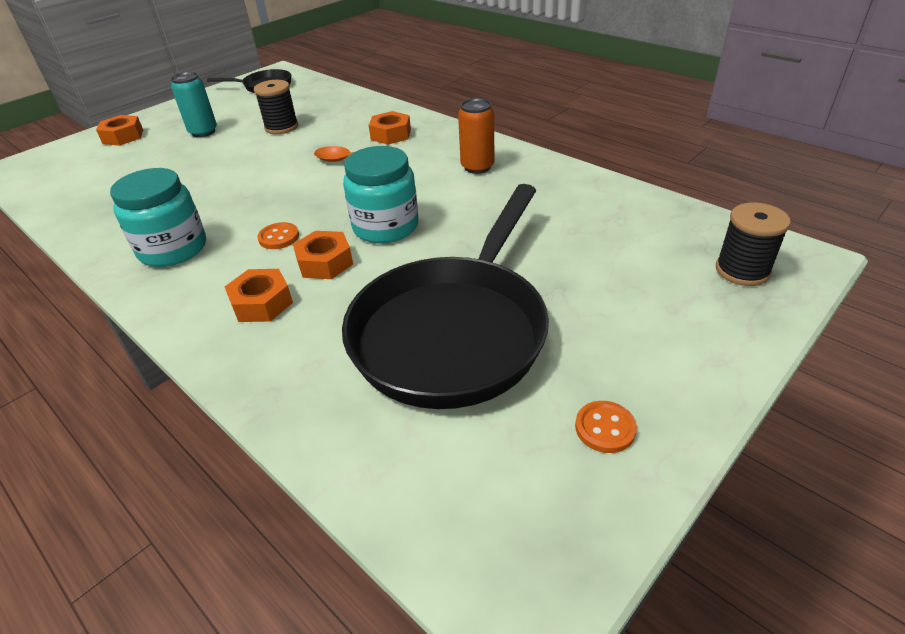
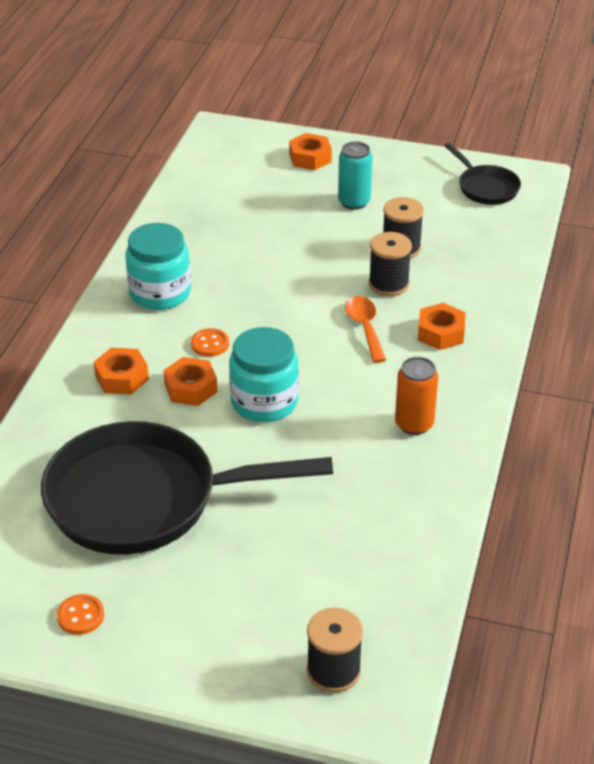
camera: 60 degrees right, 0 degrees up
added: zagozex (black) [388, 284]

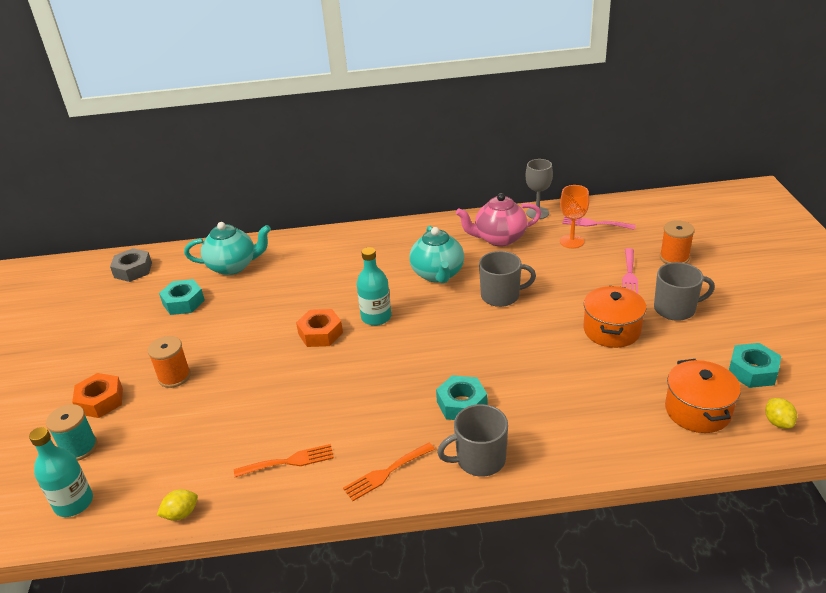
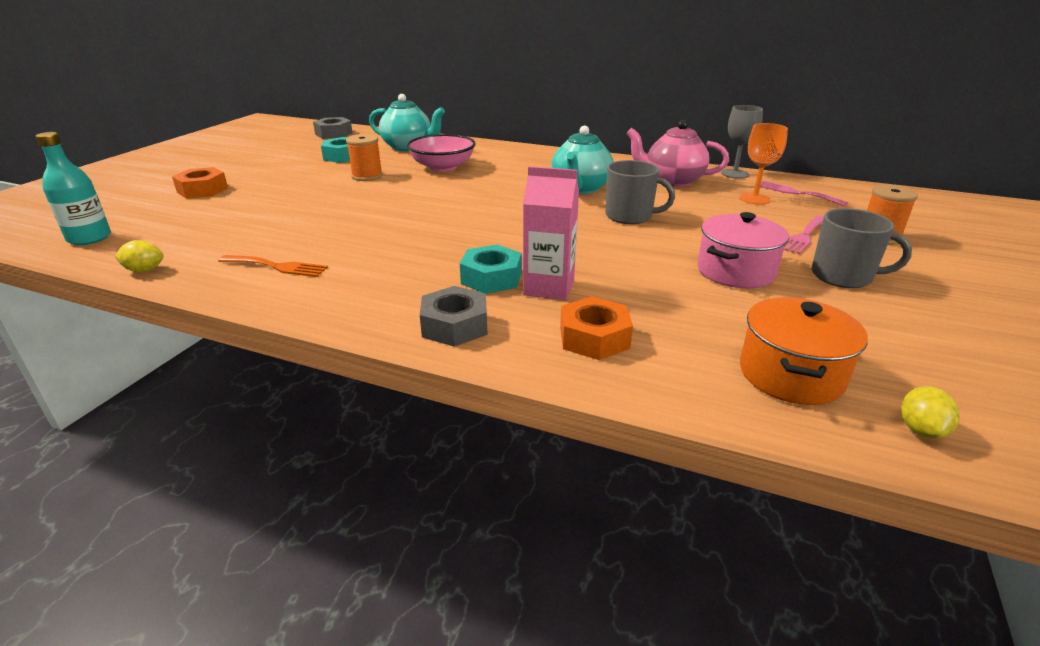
camera: 25 degrees right, 5 degrees down
removed: zagozex (turquoise) [79, 448]; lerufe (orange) [386, 473]; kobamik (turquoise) [376, 317]; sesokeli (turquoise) [752, 371]
added: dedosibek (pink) [443, 167]; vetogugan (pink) [549, 287]
moved: zagozex (orange) [174, 376] to [367, 176]; sesokeli (orange) [320, 333] to [594, 338]
replaced: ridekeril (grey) [479, 459] to sesokeli (grey) [455, 325]
recoloured: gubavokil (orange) [611, 330] to gubavokil (pink) [735, 271]

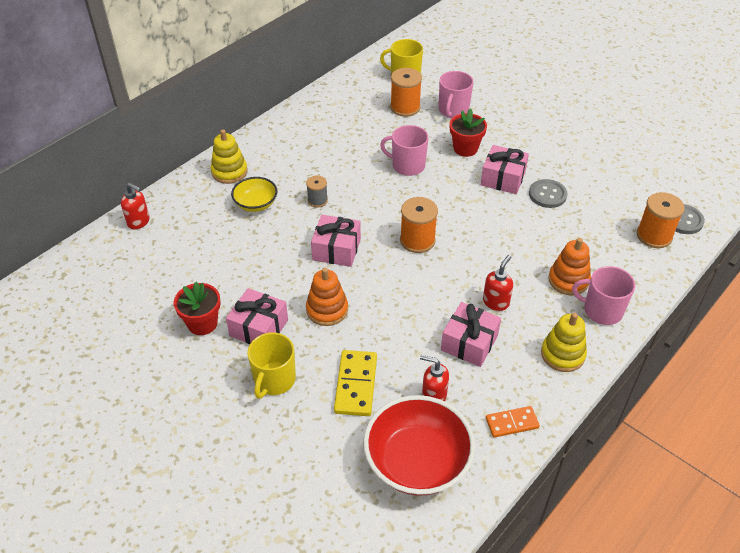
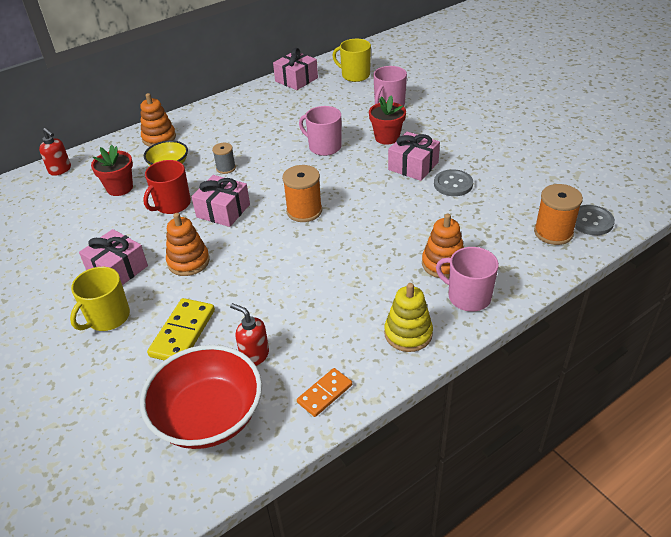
camera: 15 degrees right, 5 degrees down
removed: zagozex (orange) [405, 107]; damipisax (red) [496, 302]
added: ridekeril (red) [172, 204]
moved: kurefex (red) [202, 323] to [120, 188]; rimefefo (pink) [469, 343] to [296, 79]
recoloured: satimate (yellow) [229, 172] to satimate (orange) [159, 138]
turned: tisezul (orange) [512, 423] = [324, 393] 45 degrees counterclockwise

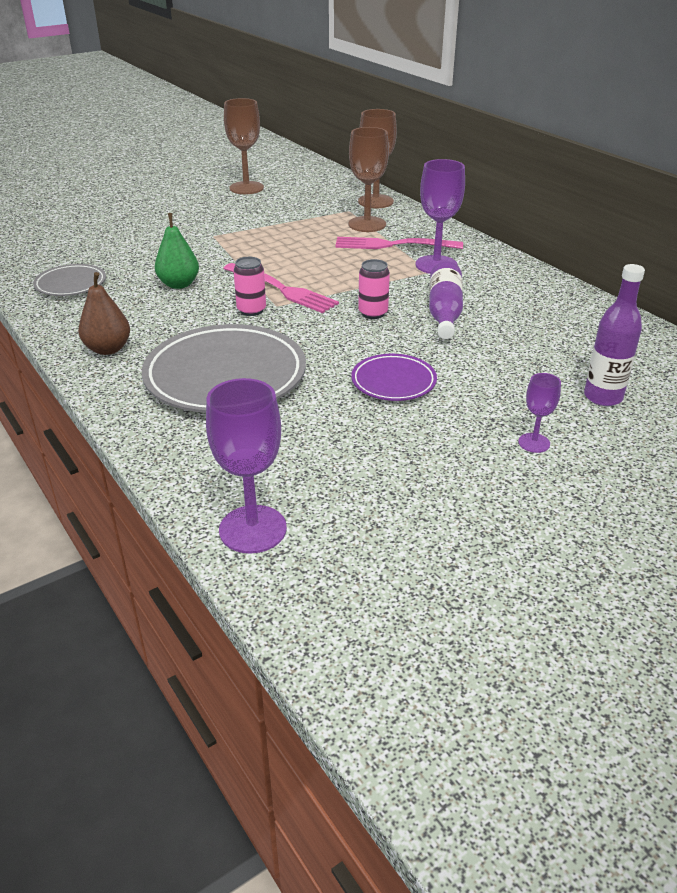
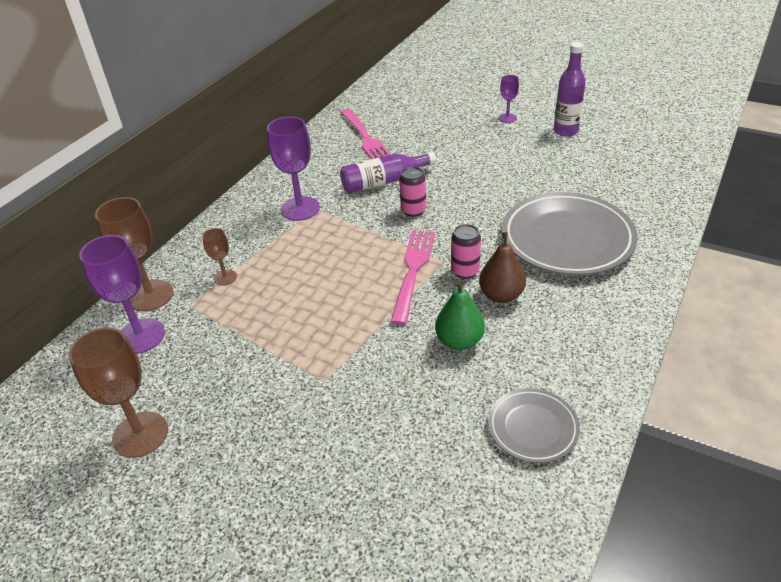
camera: 115 degrees left, 5 degrees up
removed: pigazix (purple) [393, 382]
moved: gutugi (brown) [108, 349] to [501, 295]; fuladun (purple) [253, 529] to [140, 336]; lerufe (pink) [393, 245] to [366, 138]; kobamik (purple) [603, 397] to [565, 131]
resized: fuladun (brown) [367, 224] = [225, 277] x0.53

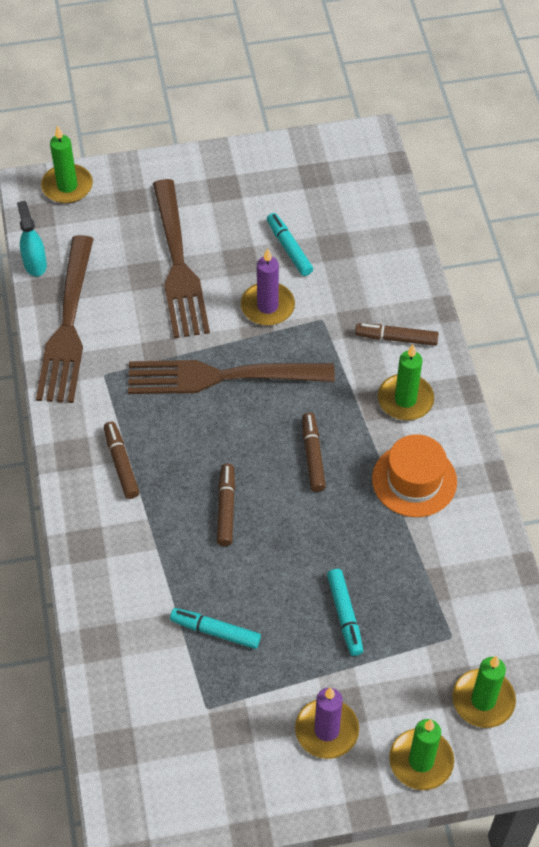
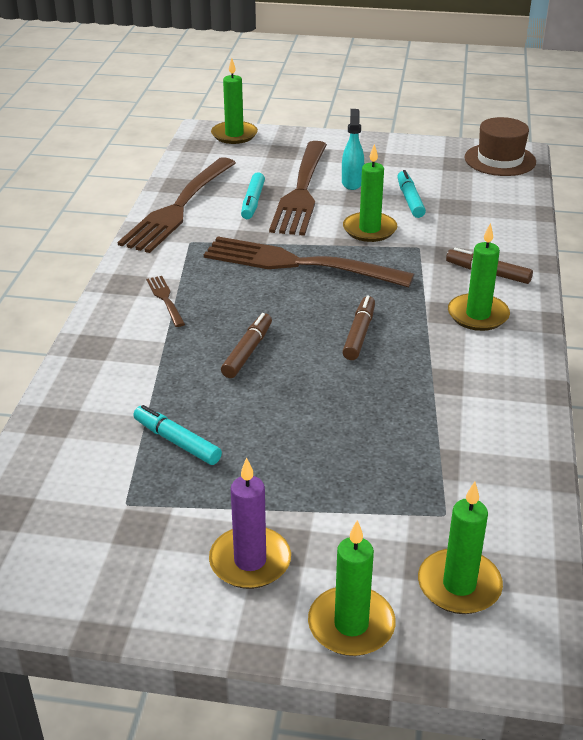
camera: 20 degrees right, 20 degrees down
removed: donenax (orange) [414, 480]
added: donenax (brown) [500, 160]
moved: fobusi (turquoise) [35, 264] to [352, 183]; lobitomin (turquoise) [344, 615] to [252, 202]
replaced: lobitomin (brown) [121, 464] to lerufe (brown) [165, 299]
recoloured: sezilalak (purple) [267, 306] to sezilalak (green) [369, 230]

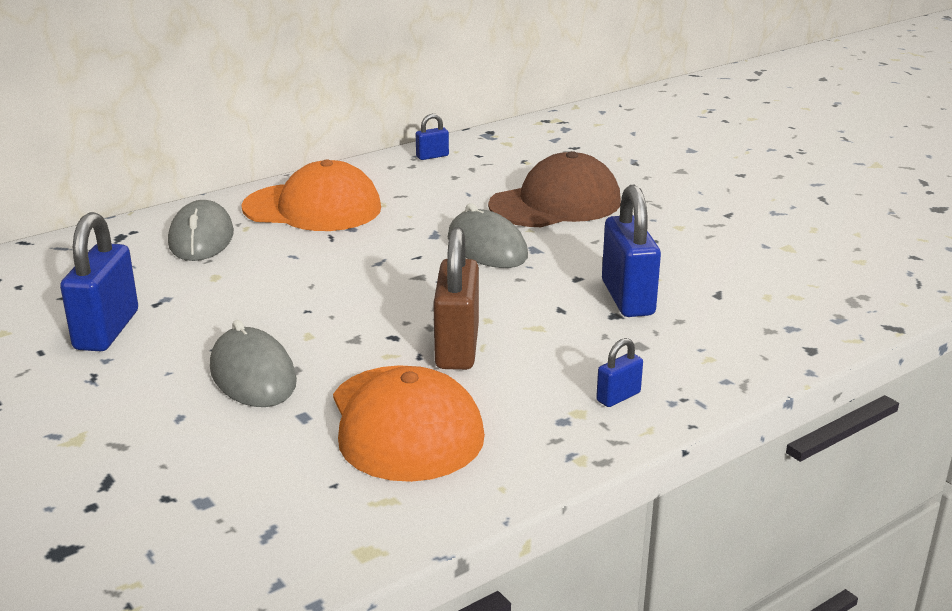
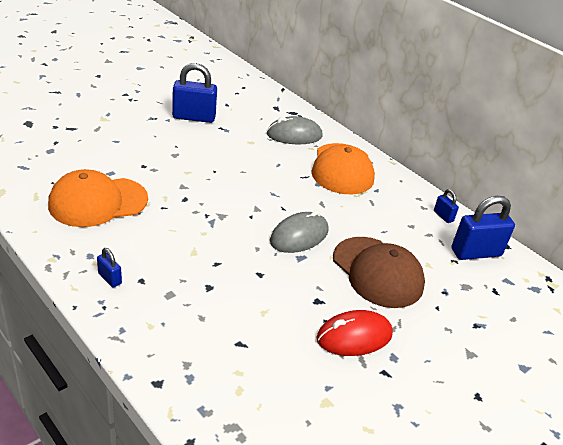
camera: 80 degrees right, 10 degrees up
removed: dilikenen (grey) [253, 375]; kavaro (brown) [457, 348]
added: dilikenen (red) [354, 336]
moved: kavaro (blue) [627, 298] to [476, 252]

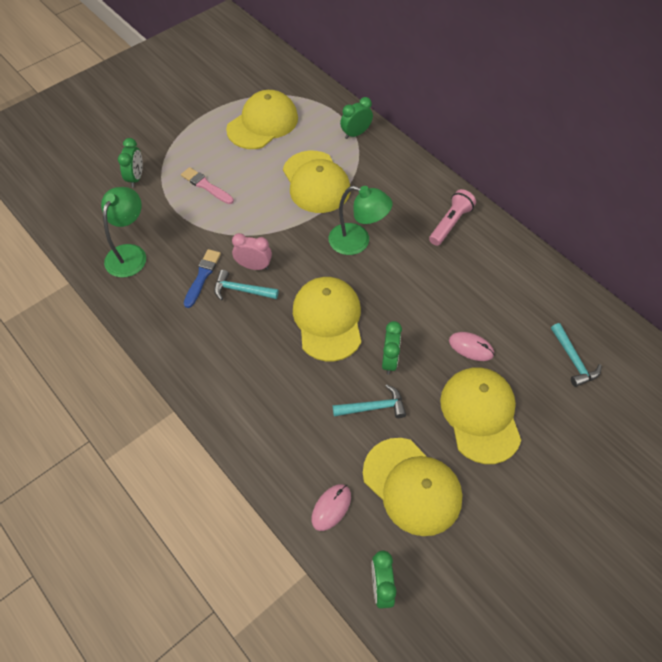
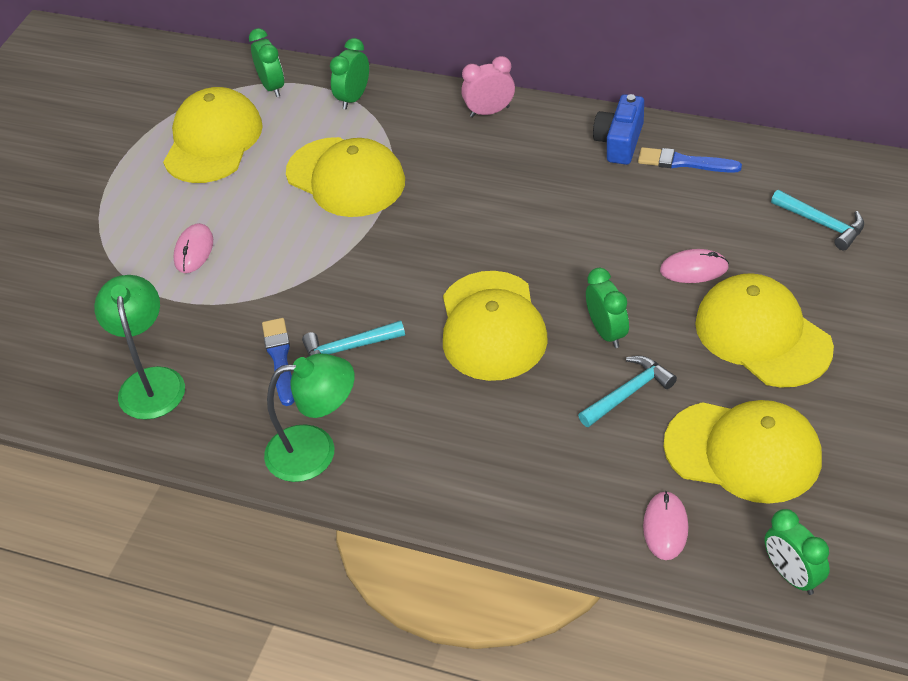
camera: 25 degrees left, 10 degrees down
removed: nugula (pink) [450, 223]
added: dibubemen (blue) [620, 142]; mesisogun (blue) [684, 162]
moved: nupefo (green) [136, 178] to [272, 87]; nupefo (pink) [254, 266] to [489, 112]; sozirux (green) [357, 242] to [316, 451]
replaced: mesisogun (pink) [206, 186] to dilikenen (pink) [194, 250]
turned: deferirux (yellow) [328, 320] = [492, 326] 150 degrees counterclockwise

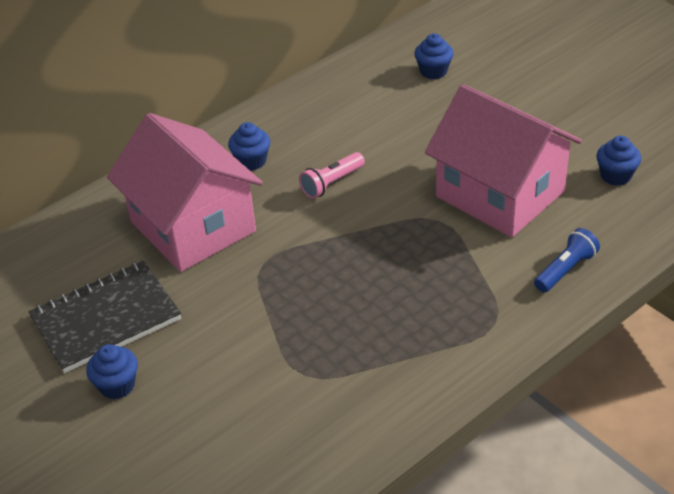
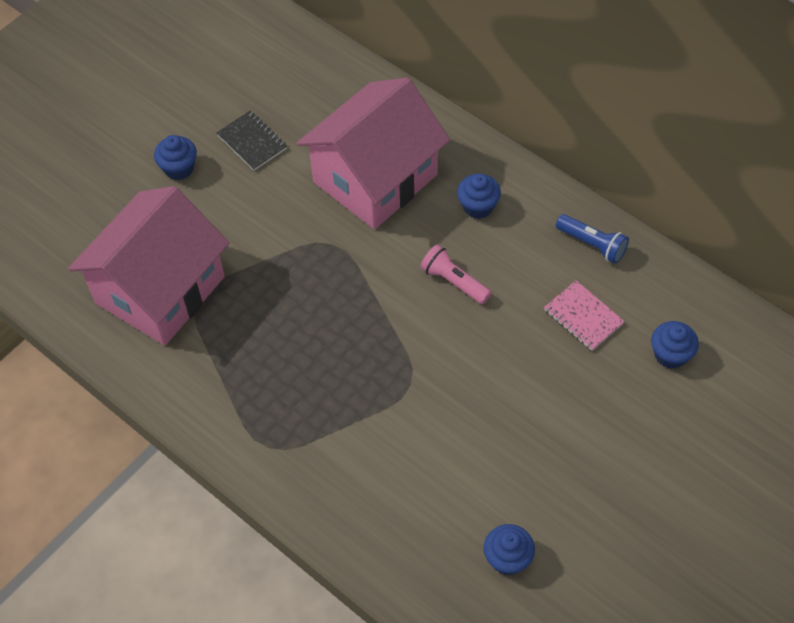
camera: 80 degrees right, 15 degrees up
added: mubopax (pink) [583, 317]
moved: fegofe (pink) [500, 194] to [160, 290]; nugula (blue) [565, 270] to [592, 244]
resized: mubopax (black) [106, 319] = [252, 142] x0.55

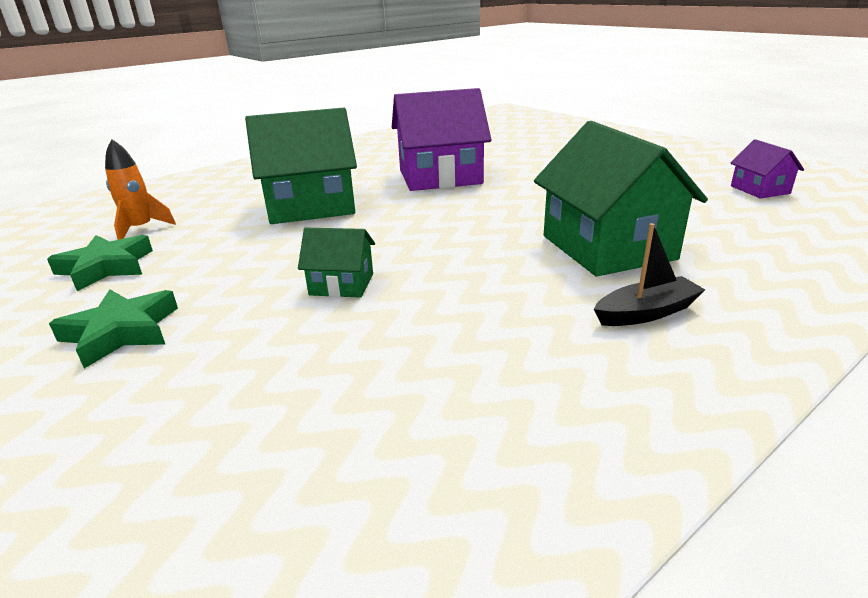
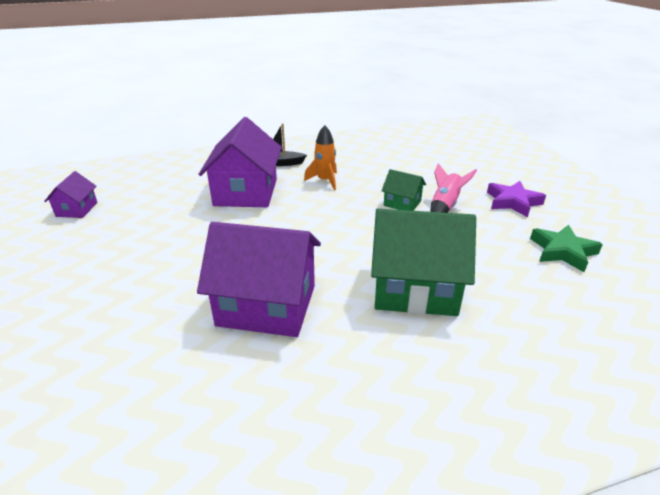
camera: 160 degrees left, 5 degrees up
added: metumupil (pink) [445, 206]
moved: metumupil (orange) [141, 229] to [325, 181]
recoloured: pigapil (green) [121, 332] to pigapil (purple) [513, 202]; fegofe (green) [607, 247] to fegofe (purple) [246, 192]

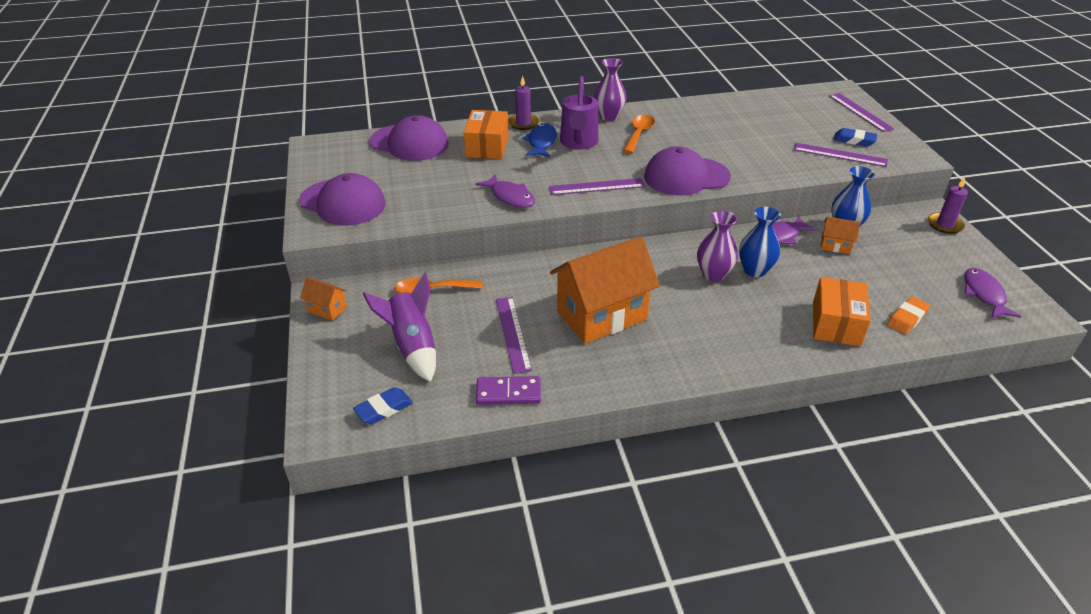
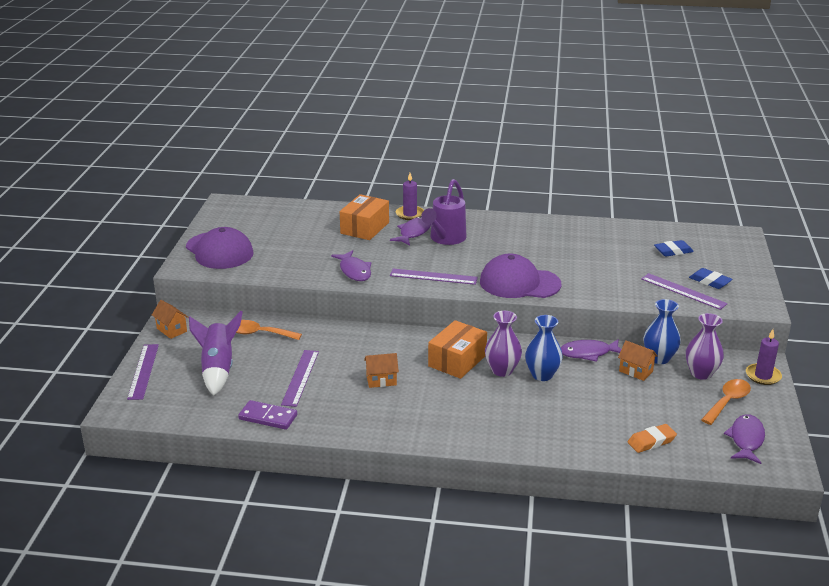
camera: 20 degrees right, 10 degrees down
removed: deferirux (purple) [409, 143]
moved: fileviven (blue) [384, 409] to [673, 251]; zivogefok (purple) [609, 116] to [701, 373]; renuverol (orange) [639, 134] to [727, 402]; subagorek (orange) [836, 323] to [457, 361]; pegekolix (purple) [860, 112] to [143, 371]
recoloured: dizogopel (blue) [541, 142] to dizogopel (purple) [413, 232]
resized: fegofe (orange) [601, 315] = [381, 380] x0.43

